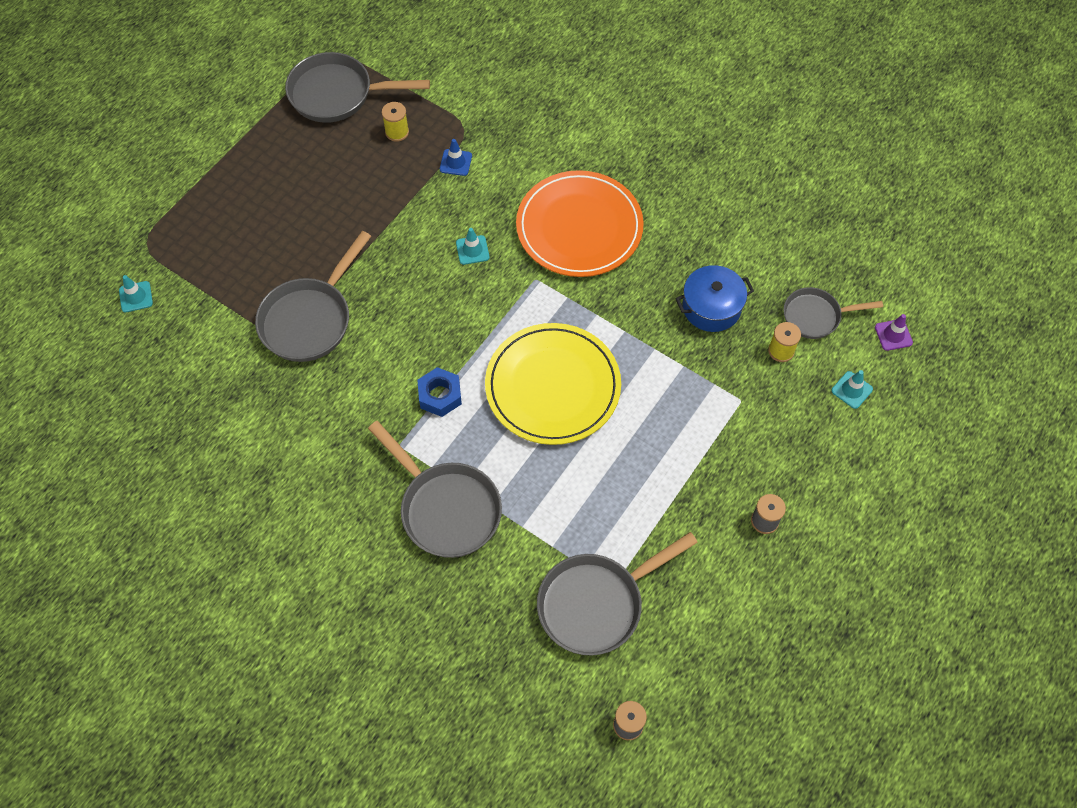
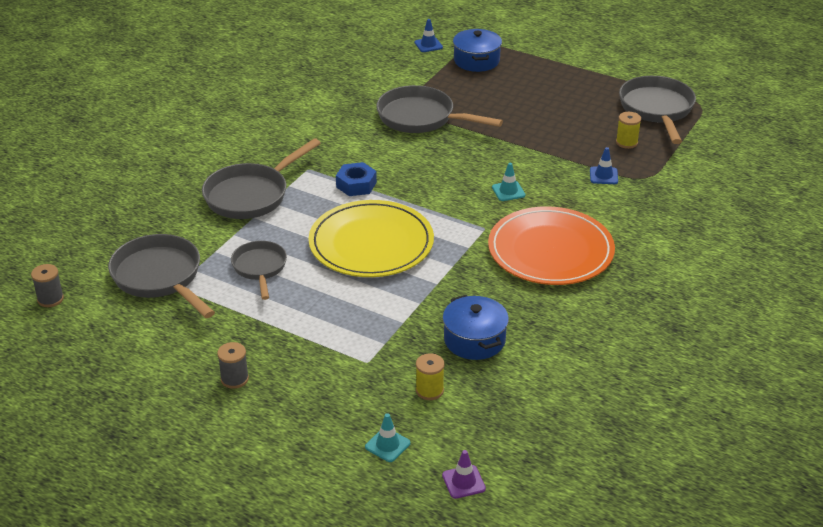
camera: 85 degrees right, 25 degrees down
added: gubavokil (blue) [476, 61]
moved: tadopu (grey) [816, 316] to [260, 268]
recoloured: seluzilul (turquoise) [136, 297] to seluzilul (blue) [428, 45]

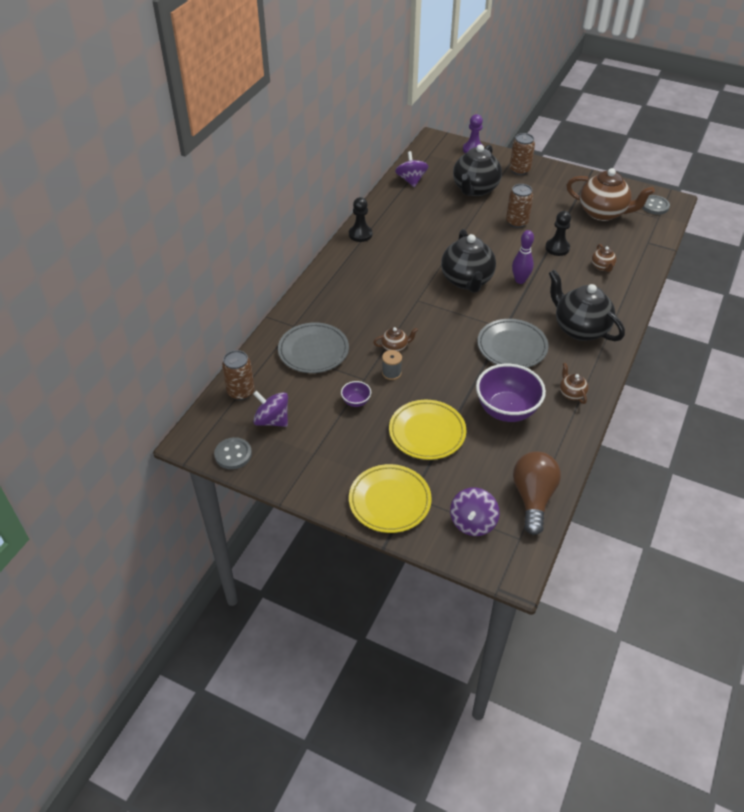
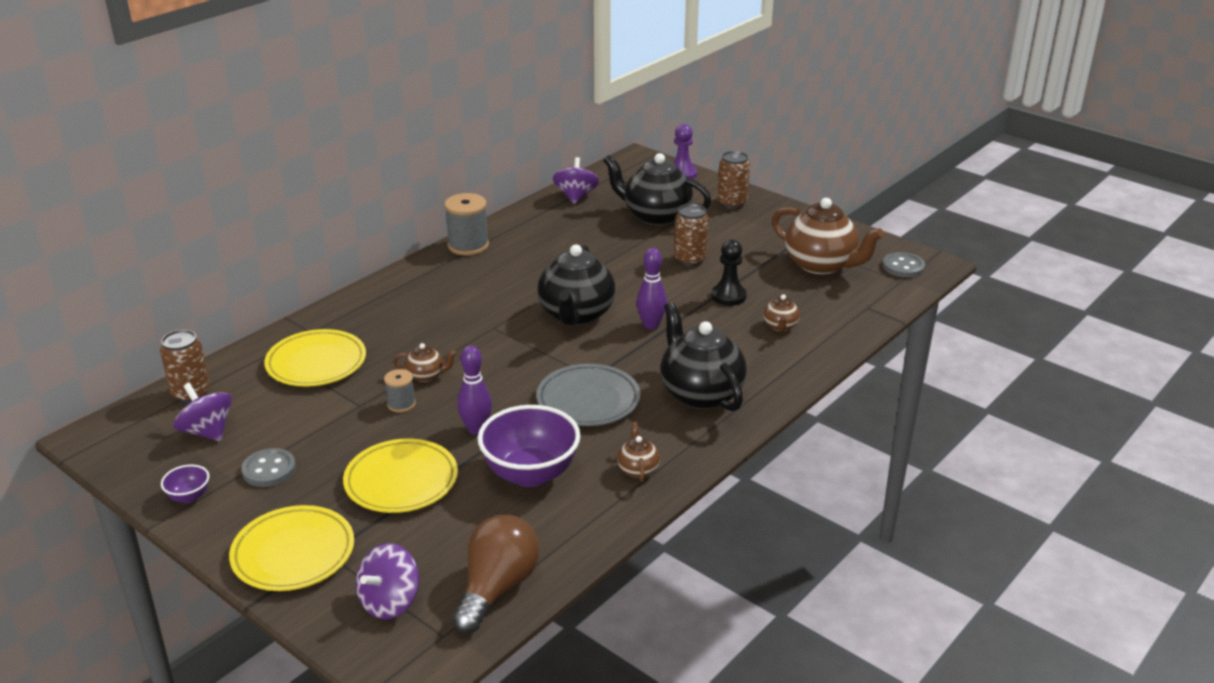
camera: 15 degrees right, 15 degrees down
added: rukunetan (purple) [476, 429]
moved: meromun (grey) [233, 454] to [269, 470]; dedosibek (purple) [356, 402] to [189, 496]
replaced: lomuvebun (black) [360, 234] to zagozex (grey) [468, 245]
recoloured: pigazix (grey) [313, 351] to pigazix (yellow) [316, 363]
turned: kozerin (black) [475, 189] = [656, 216] 75 degrees clockwise

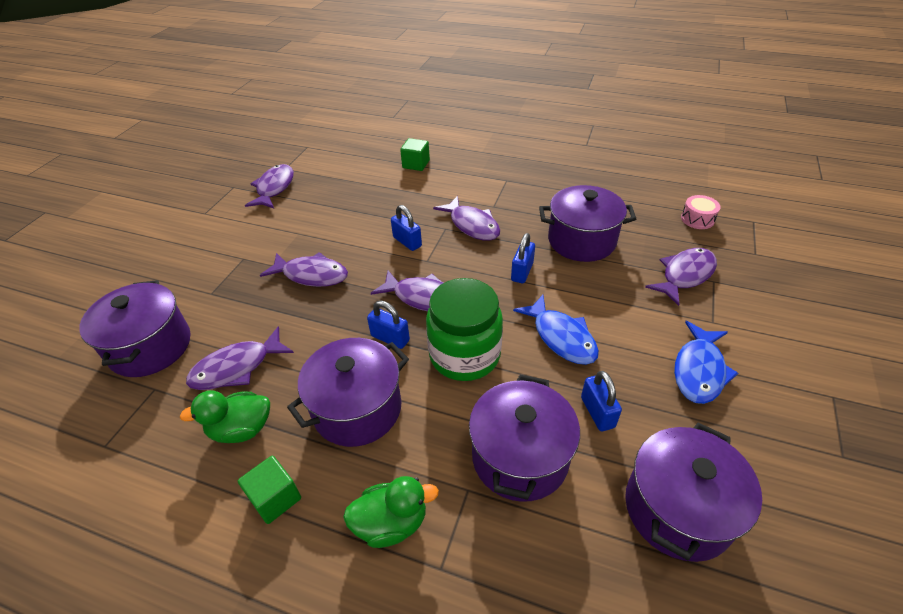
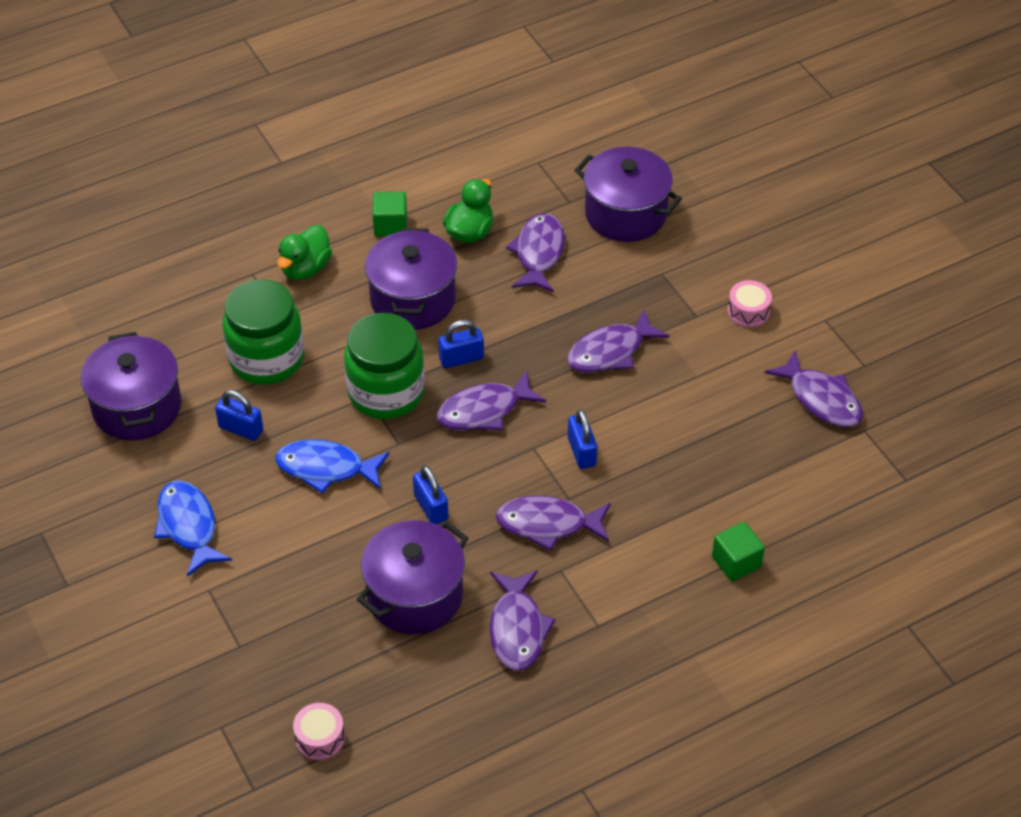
camera: 130 degrees right, 5 degrees up
added: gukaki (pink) [748, 311]
moved: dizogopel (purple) [685, 275] to [517, 629]
replaced: gubavokil (purple) [520, 457] to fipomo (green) [266, 359]
turned: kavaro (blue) [407, 242] = [581, 452] 75 degrees clockwise

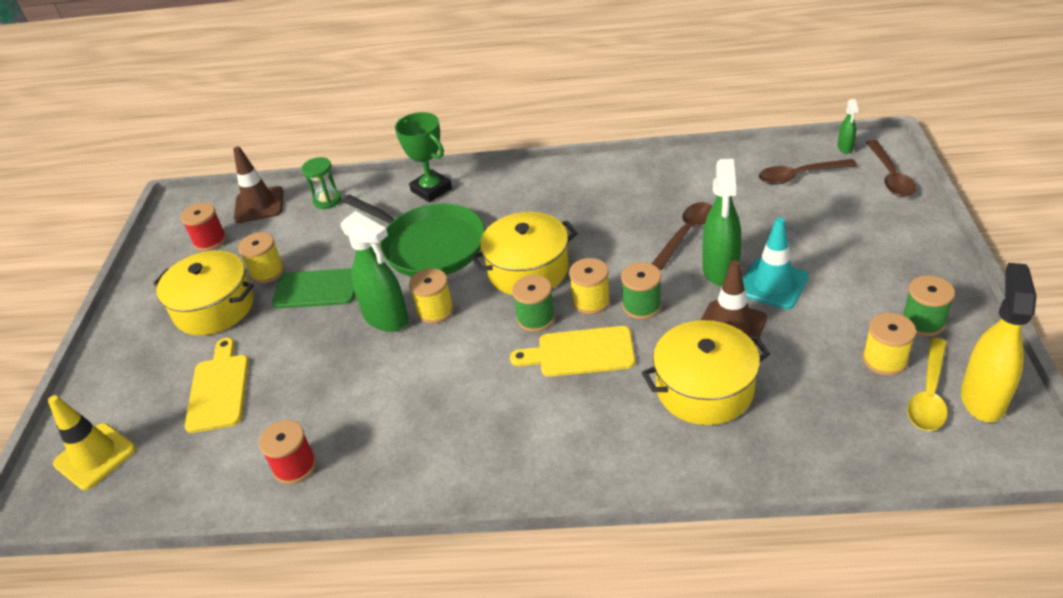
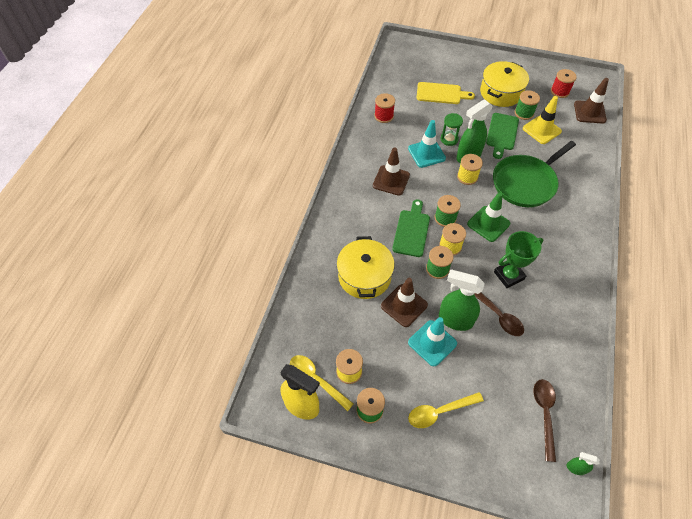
camera: 100 degrees right, 15 degrees up
removed: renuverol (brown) [890, 176]
added: seluzilul (brown) [391, 180]; seluzilul (turquoise) [426, 153]; renuverol (yellow) [439, 412]
moved: seluzilul (yellow) [95, 456] to [541, 130]; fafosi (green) [327, 200] to [449, 139]; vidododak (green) [431, 190] to [509, 275]
replaced: gubavokil (yellow) [528, 269] to seluzilul (green) [488, 224]
recoloured: zagozex (yellow) [267, 272] to zagozex (green) [524, 113]; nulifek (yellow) [580, 352] to nulifek (green) [412, 231]

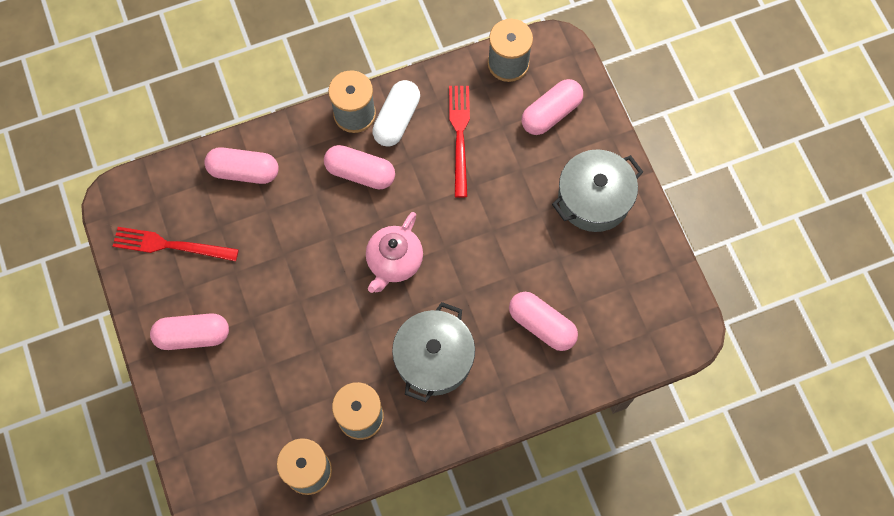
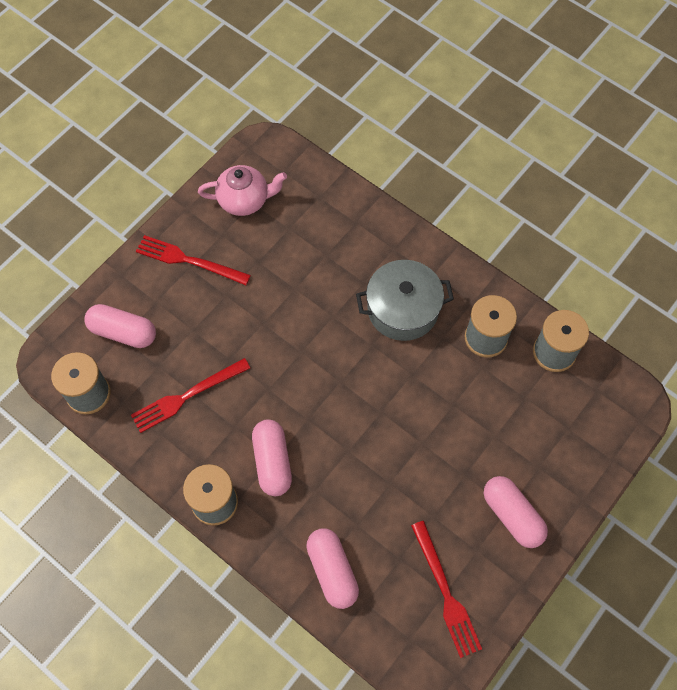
camera: 120 degrees left, 5 degrees down
removed: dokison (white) [397, 119]; dokison (pink) [542, 325]
moved: kozerin (pink) [394, 262] to [244, 200]
replaced: gubavokil (grey) [594, 199] to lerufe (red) [189, 260]

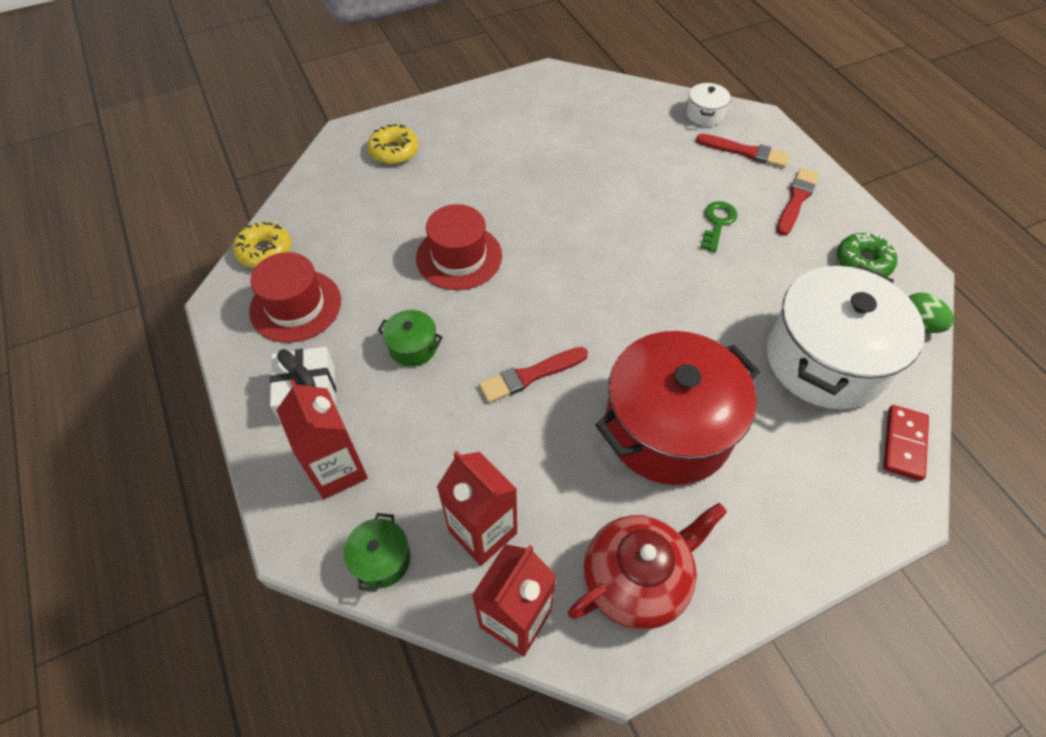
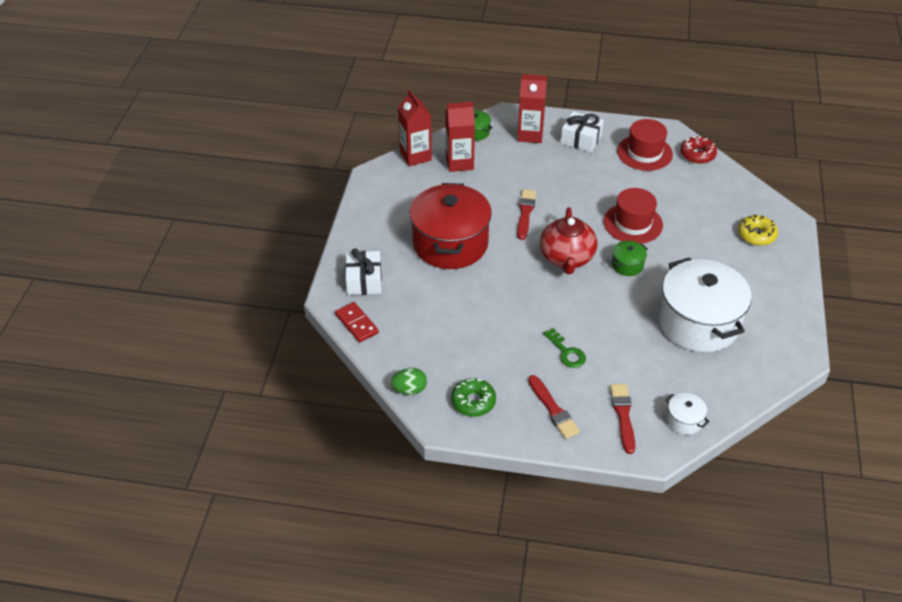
camera: 125 degrees right, 10 degrees down
added: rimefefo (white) [364, 280]
moved: gubavokil (green) [413, 347] to [627, 265]; kozerin (red) [637, 579] to [567, 258]; gubavokil (white) [825, 360] to [698, 323]
recoloured: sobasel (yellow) [265, 251] to sobasel (red) [697, 154]
turned: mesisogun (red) [745, 152] = [623, 415] 120 degrees clockwise

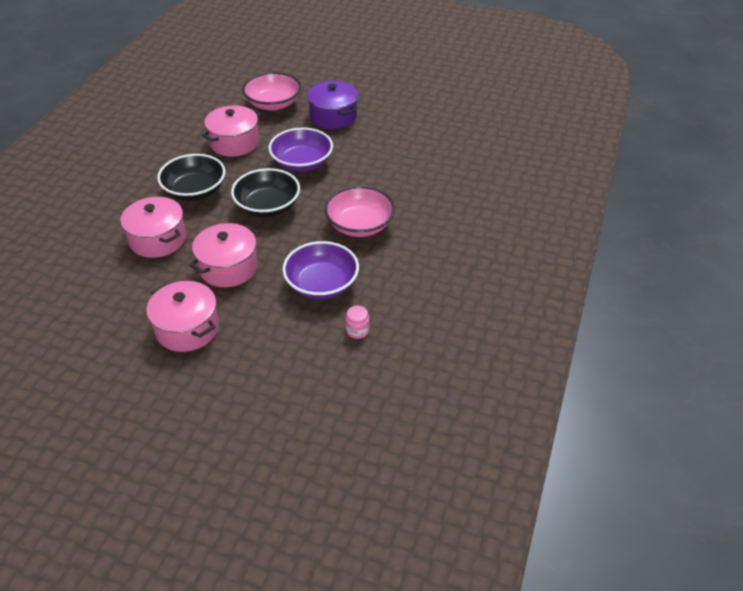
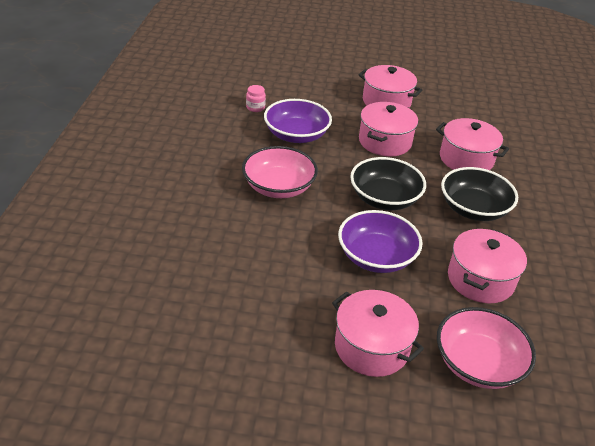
camera: 165 degrees right, 5 degrees down
recoloured: gubavokil (purple) [333, 116] to gubavokil (pink) [372, 347]

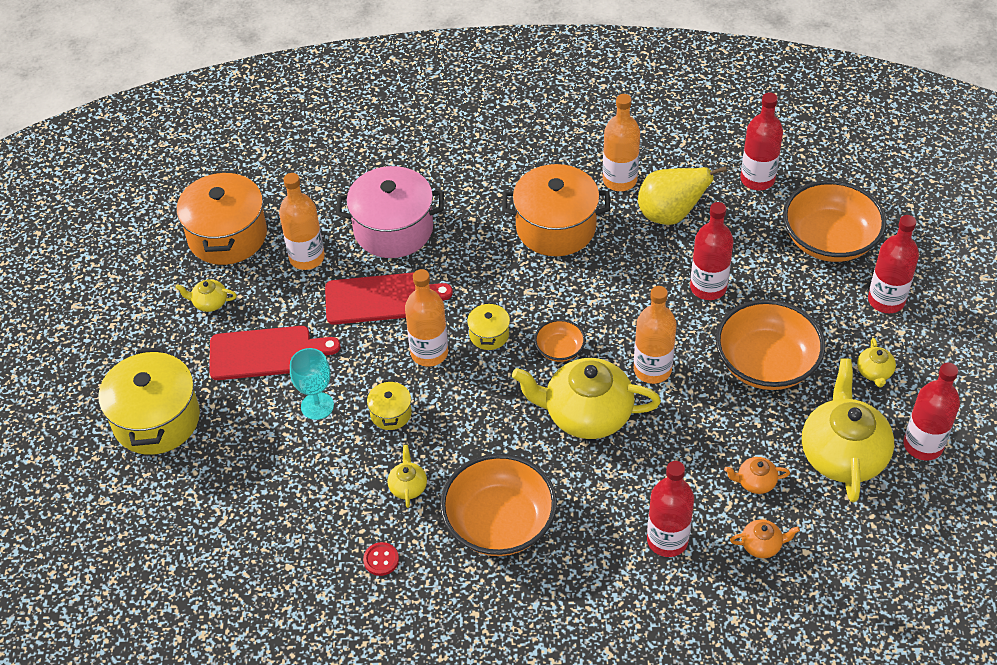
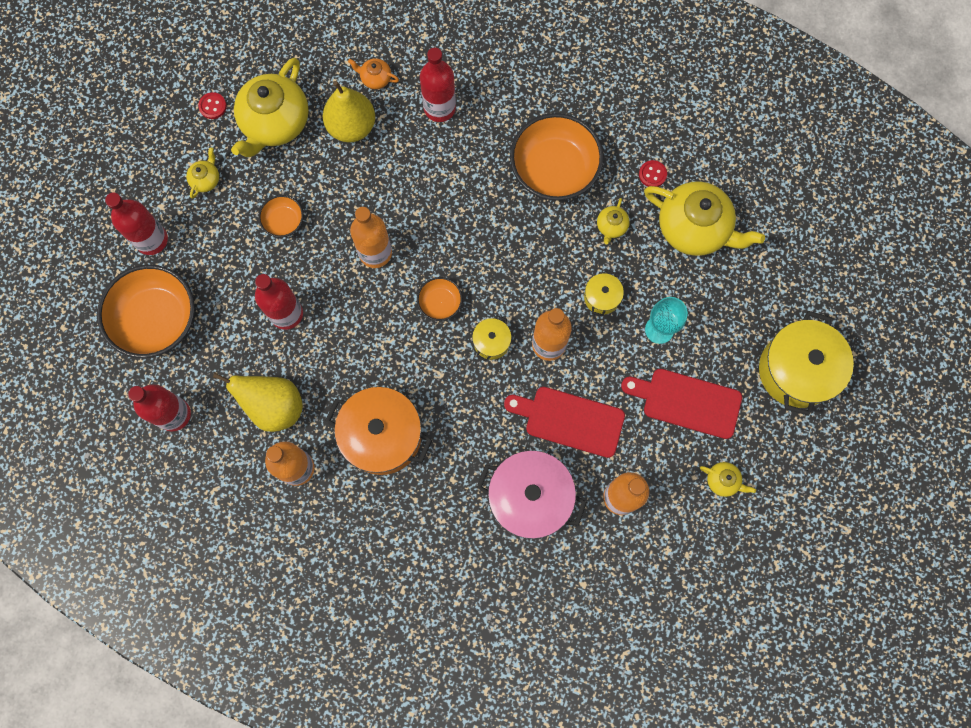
camera: 160 degrees left, 25 degrees up
removed: gubavokil (orange) [227, 236]
moved: kozerin (yellow) [586, 414] to [694, 228]
replaced: kozerin (orange) [755, 482] to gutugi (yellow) [352, 126]; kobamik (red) [923, 445] to meromun (red) [213, 106]
resized: dedosibek (orange) [766, 364] = [283, 221] x0.48

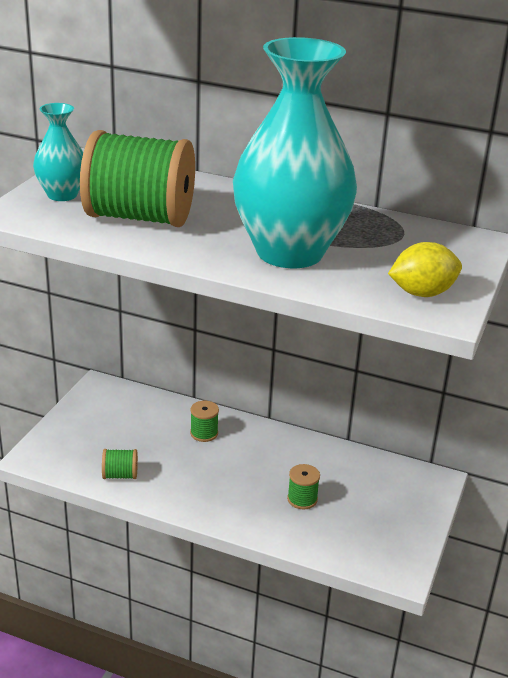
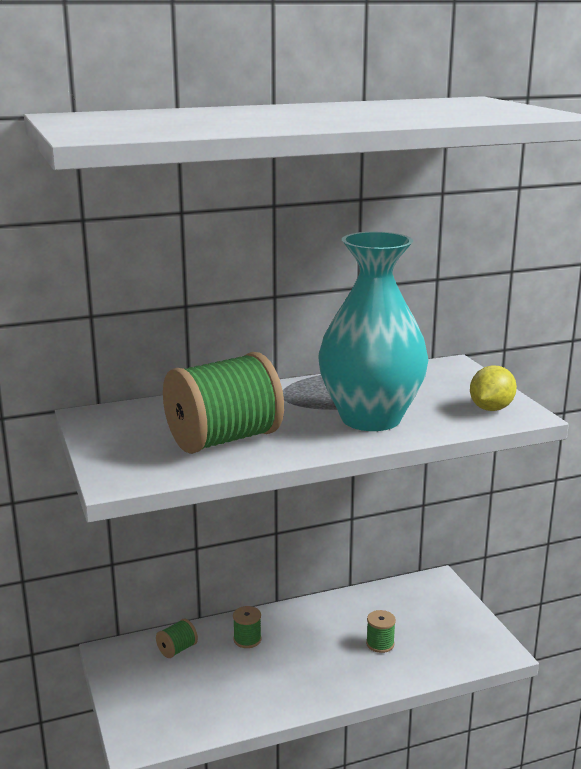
camera: 40 degrees left, 10 degrees down
removed: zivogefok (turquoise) [62, 195]
moved: zagozex (green) [120, 475] to [177, 649]

